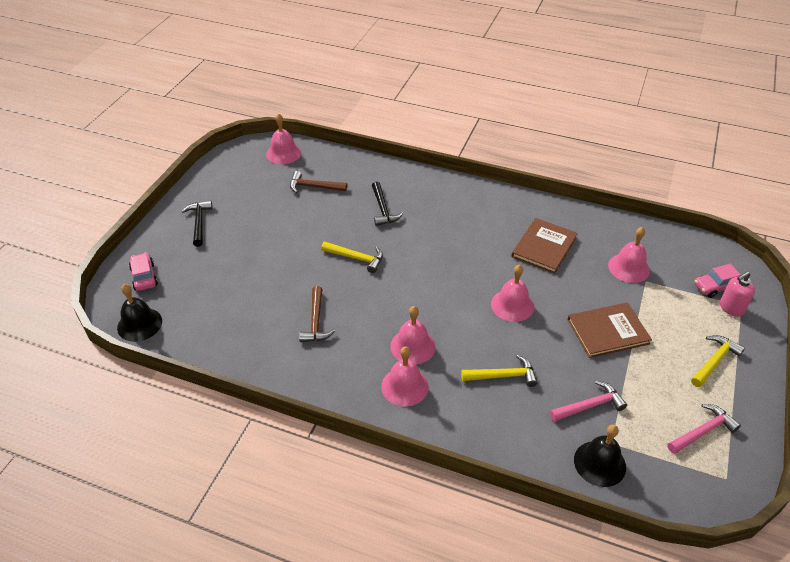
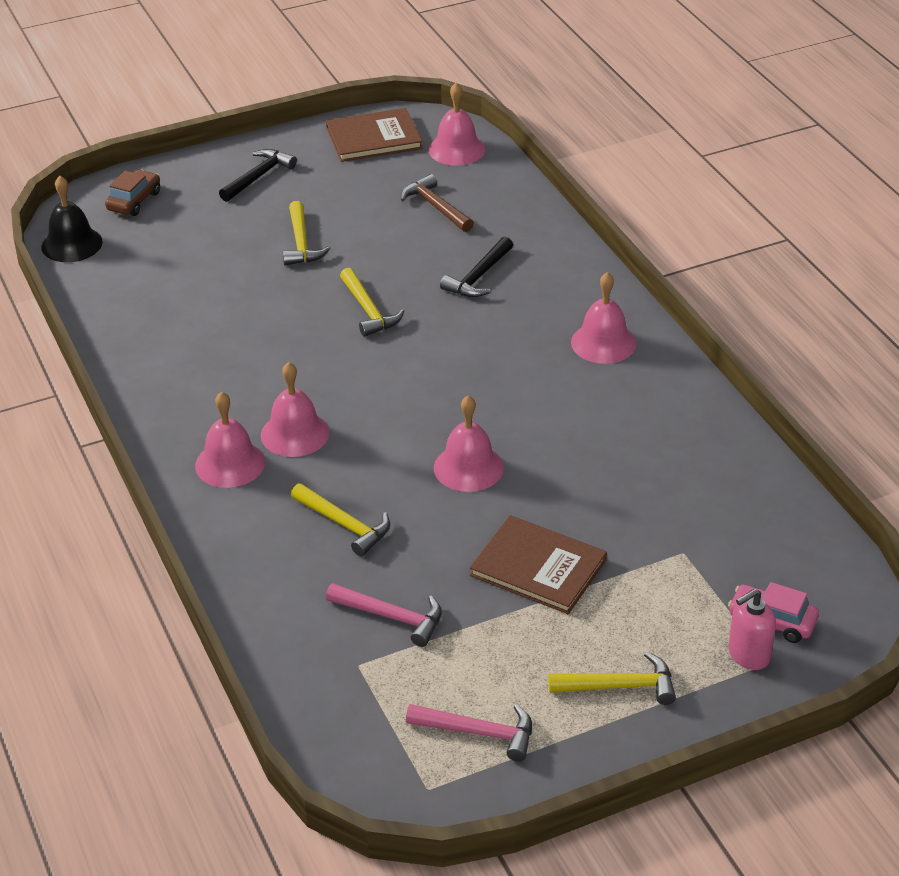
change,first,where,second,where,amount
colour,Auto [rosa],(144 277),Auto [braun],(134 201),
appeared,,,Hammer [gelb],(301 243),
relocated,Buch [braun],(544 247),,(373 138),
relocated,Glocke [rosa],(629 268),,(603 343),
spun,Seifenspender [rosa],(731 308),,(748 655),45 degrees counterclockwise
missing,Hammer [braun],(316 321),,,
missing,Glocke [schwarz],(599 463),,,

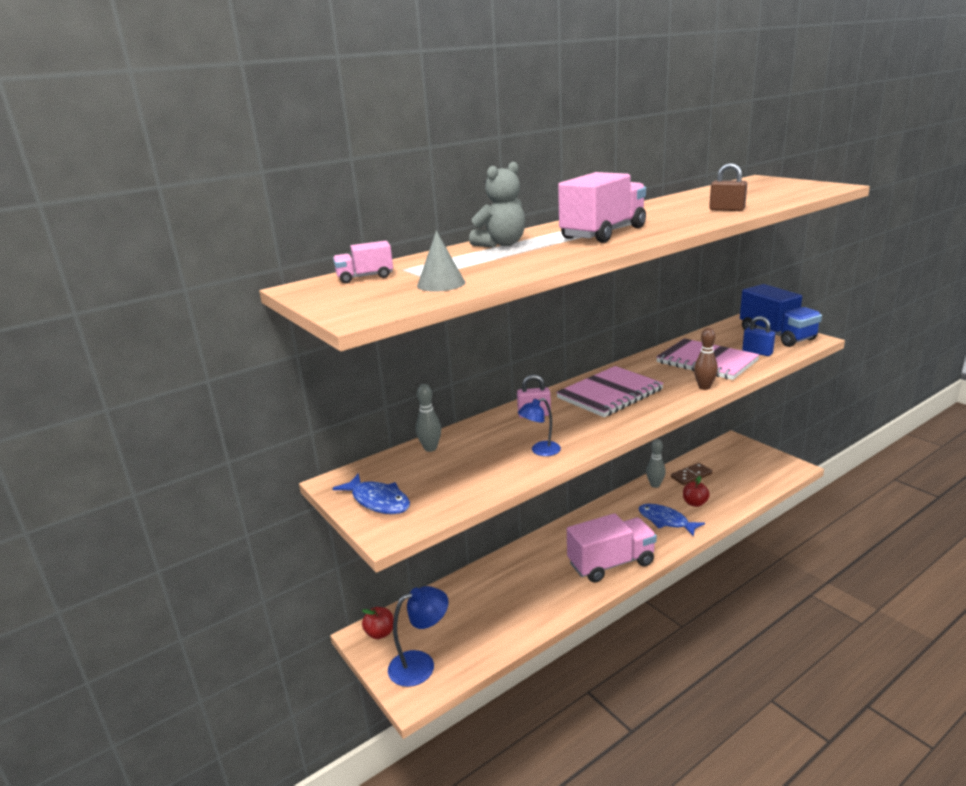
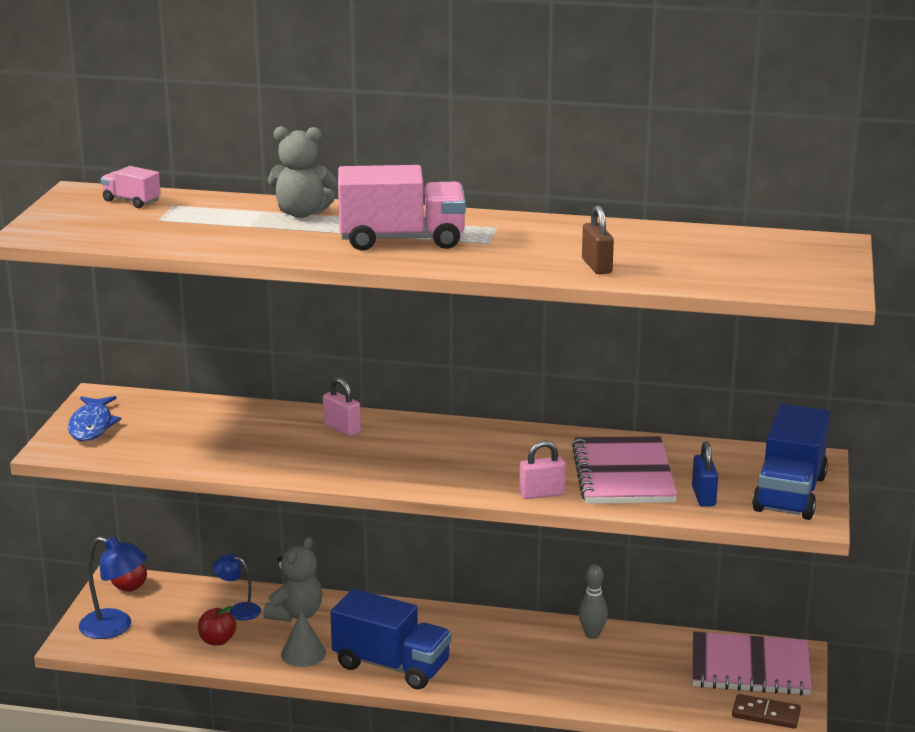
change,first,where,second,where,amount
relocated,Apfel [rot],(695 503),,(217 641),
relocated,Lampe [blau],(540 451),,(238 610),
appeared,,,Teddybär [grau],(296 614),
relocated,Kegel [grau],(441 284),,(303 653),
colour,Lastwagen [rosa],(611 563),Lastwagen [blau],(391 665),
exchanged,Bowlingkegel [braun],(704 387),Vorhängeschloss [rosa],(542 494),
relocated,Notizbuch [rosa],(610 394),,(750 667),
relocated,Dominostein [braun],(691 476),,(766 714),
missing,Bowlingkegel [grau],(430 448),,,
missing,Fisch [blau],(665 521),,,

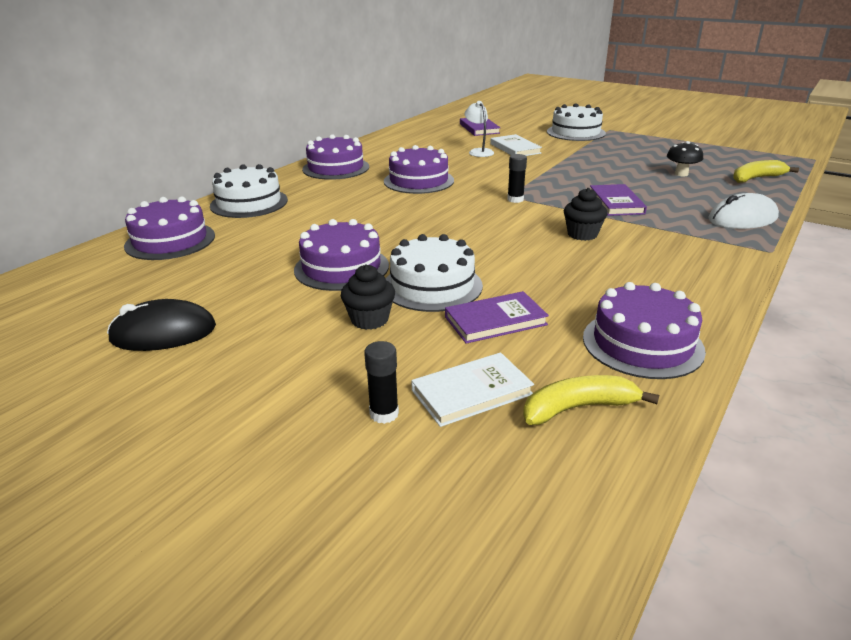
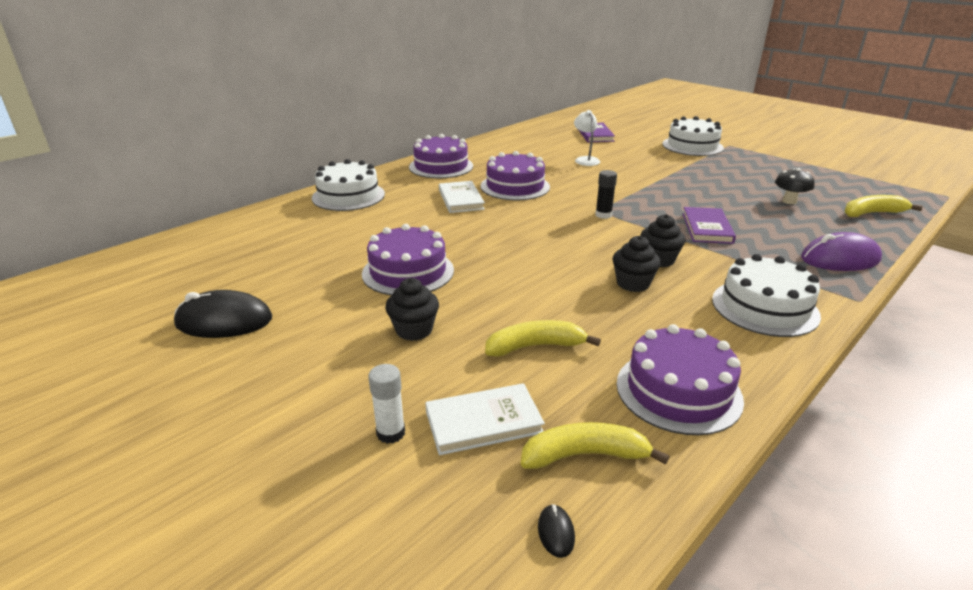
change,first,where,second,where,amount
colour,Klebestift [schwarz],(384 414),Klebestift [weiß],(390 433),
relocated,Buch [weiß],(515 148),,(461 199),
exchanged,Buch [lila],(495 321),Banane [gelb],(535 346),
appeared,,,Computermaus [schwarz],(556 532),
appeared,,,Muffin [schwarz],(633 283),
relocated,Kuchen [weiß],(432 286),,(764 307),
colour,Computermaus [weiß],(742 219),Computermaus [lila],(840 259),
missing,Kuchen [lila],(170 241),,,

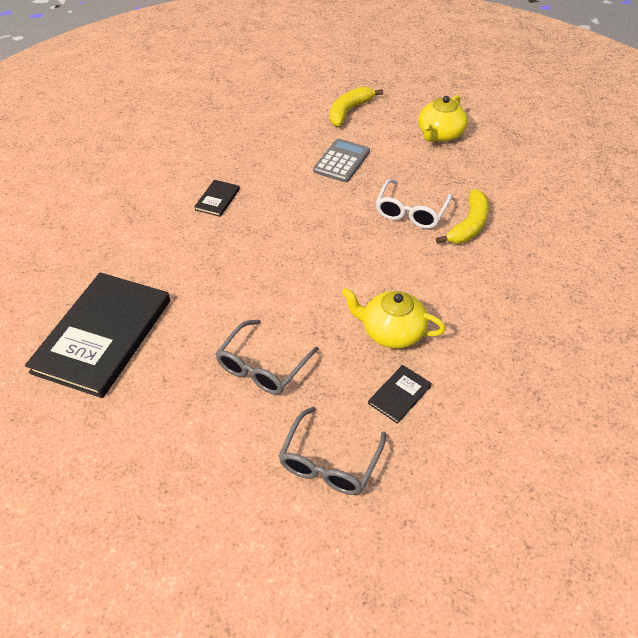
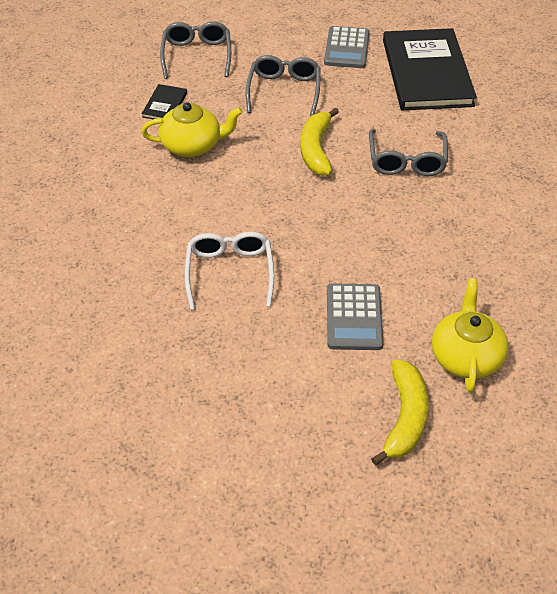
change,first,where,second,where,amount
relocated,Banane [gelb],(469 225),,(316 149),
appeared,,,Taschenrechner [grau],(346 48),
appeared,,,Brille [grau],(406 161),
relocated,Teekanne [gelb],(440 134),,(466 356),
missing,Buch [schwarz],(217 199),,,

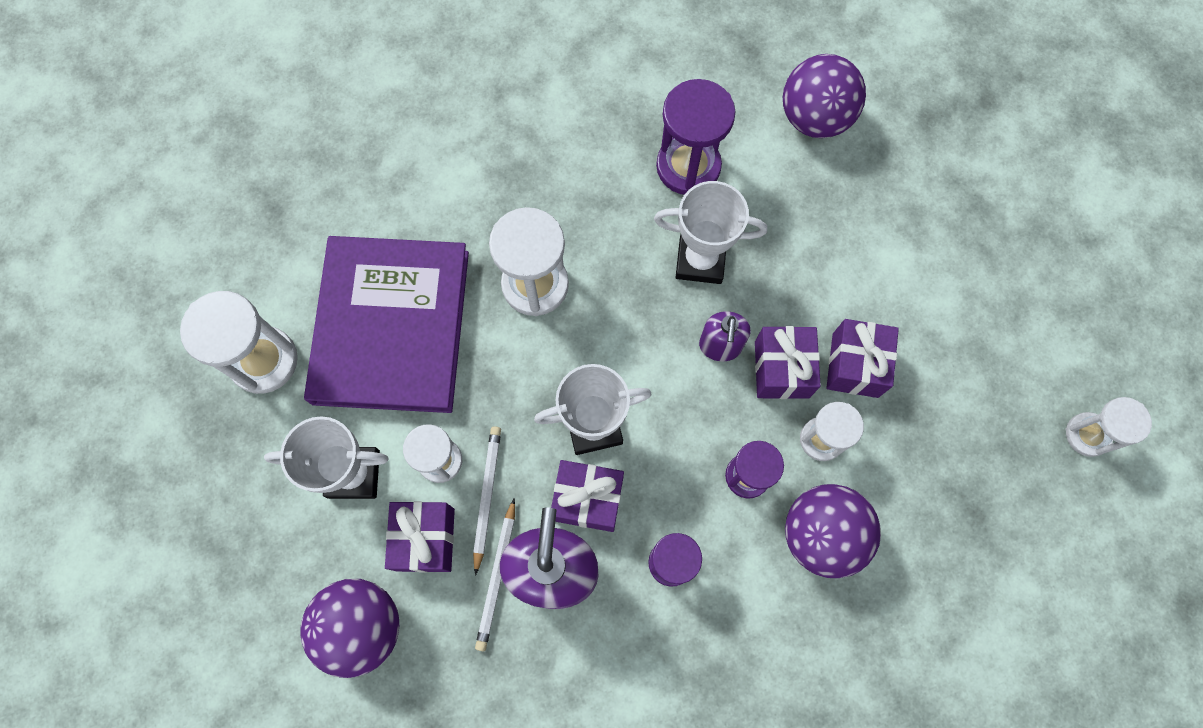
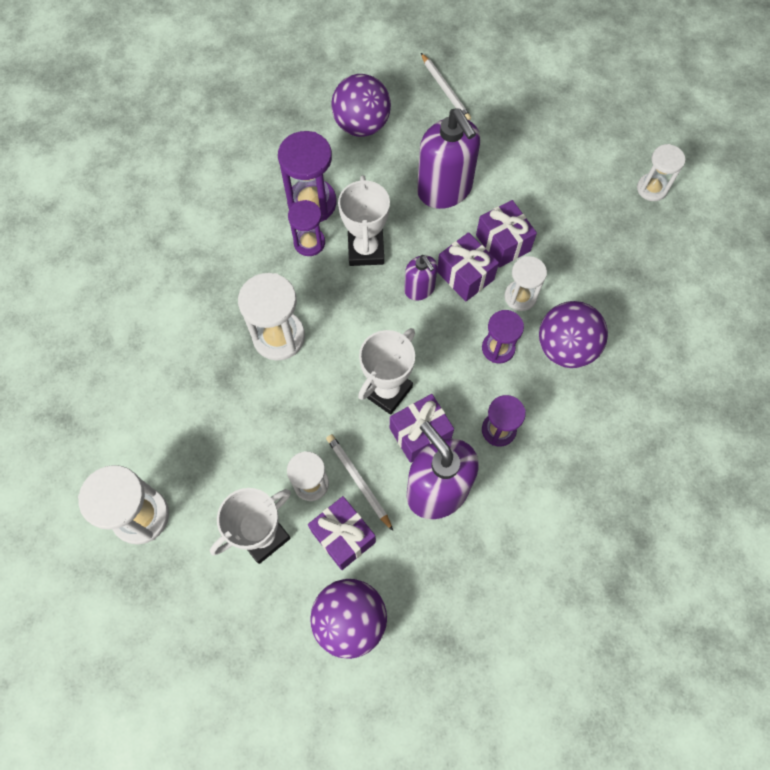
change,first,where,second,where,amount
appeared,,,Sanduhr [lila],(309 243),
spun,Pokal [weiß],(700 260),,(366 250),60 degrees counterclockwise
appeared,,,Seifenspender [lila],(444 190),
relocated,Bleistift [weiß],(497 576),,(445 89),
missing,Buch [lila],(391 326),,,

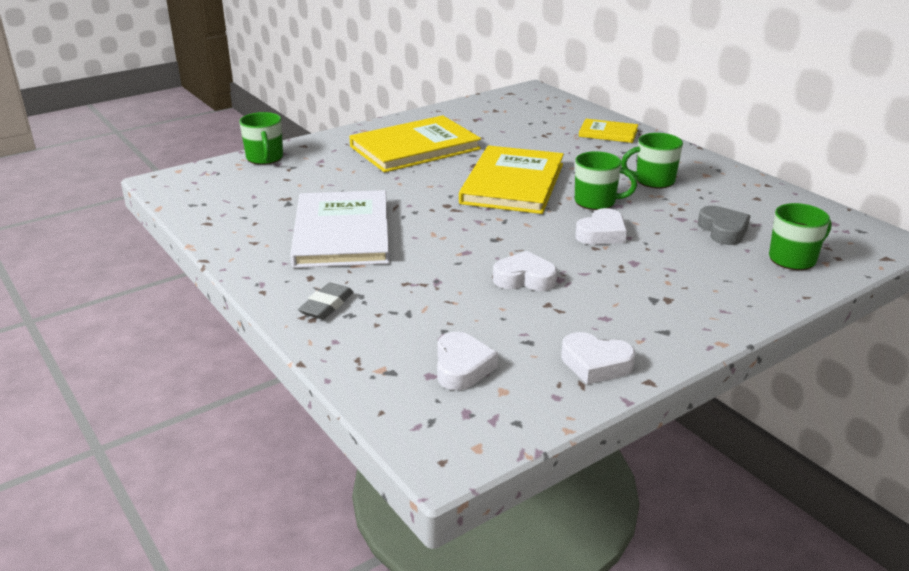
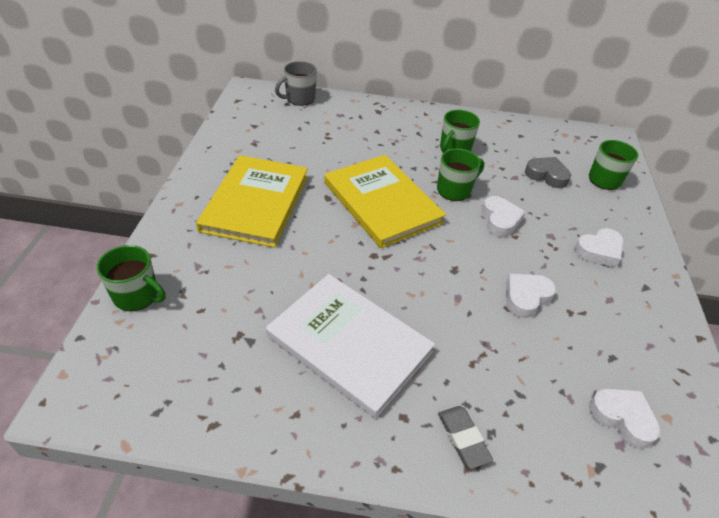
change,first,where,second,where,amount
appeared,,,Tasse [grau],(299 99),
relocated,Herz [weiß],(595 364),,(599 251),
missing,Buch [gelb],(608 133),,,

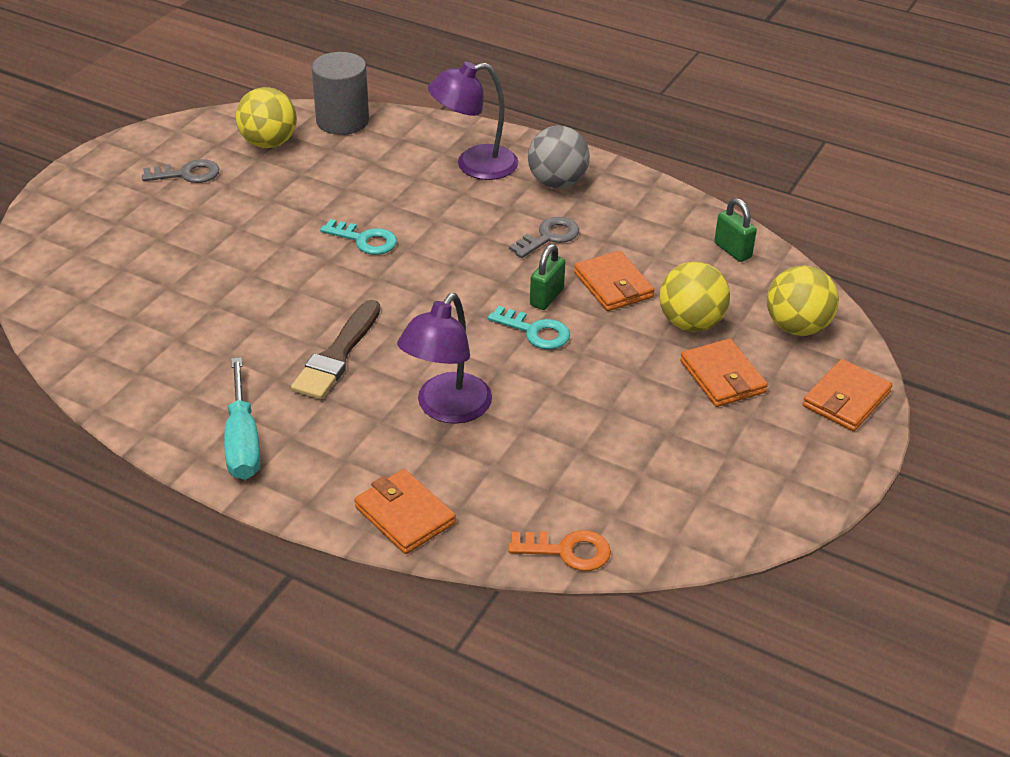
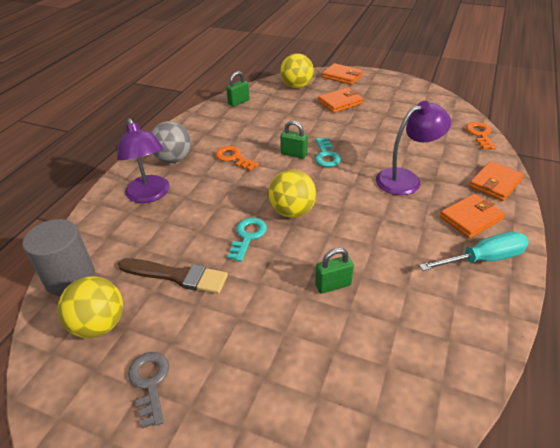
change,first,where,second,where,amount
relocated,Pinsel [braun],(337 355),,(177 276),
colour,Schlüssel [grau],(549 237),Schlüssel [orange],(234 158),
relocated,Ball [gelb],(690 323),,(292 211),
spun,Schlüssel [türkis],(535 331),,(326 155),150 degrees clockwise
appeared,,,Vorhängeschloss [grün],(333 285),
spun,Lampe [lila],(446 409),,(406 179),45 degrees counterclockwise
relocated,Geldbörse [orange],(613 285),,(470 218),

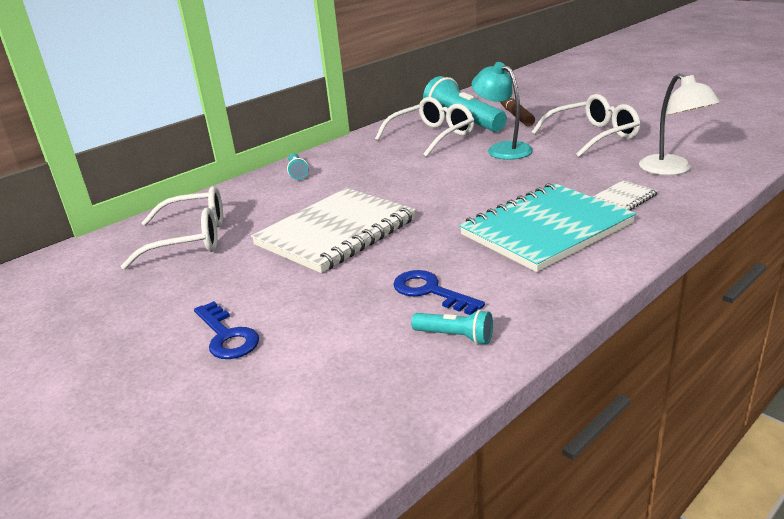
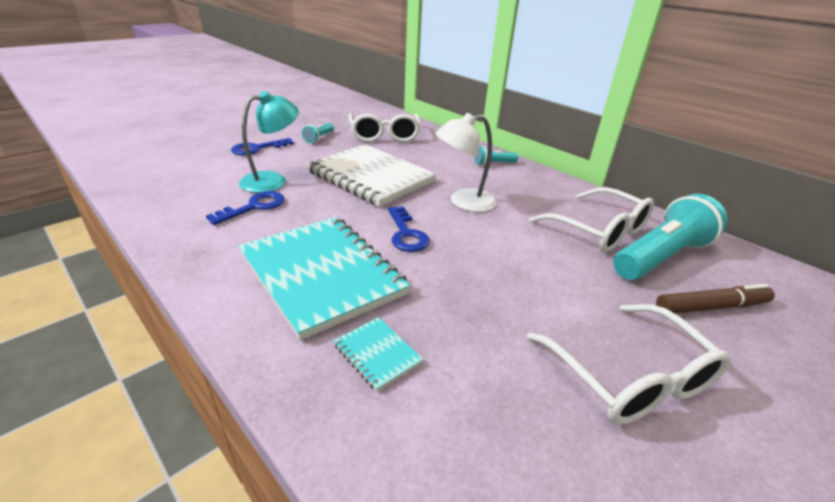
change,first,where,second,where,amount
relocated,Lampe [türkis],(502 149),,(272 180),
relocated,Taschenlampe [türkis],(455 336),,(319 138),
colour,Notizbuch [weiß],(624 198),Notizbuch [türkis],(377 354),
appeared,,,Schlüssel [blau],(406 234),
relocated,Lampe [weiß],(672 170),,(463 202),

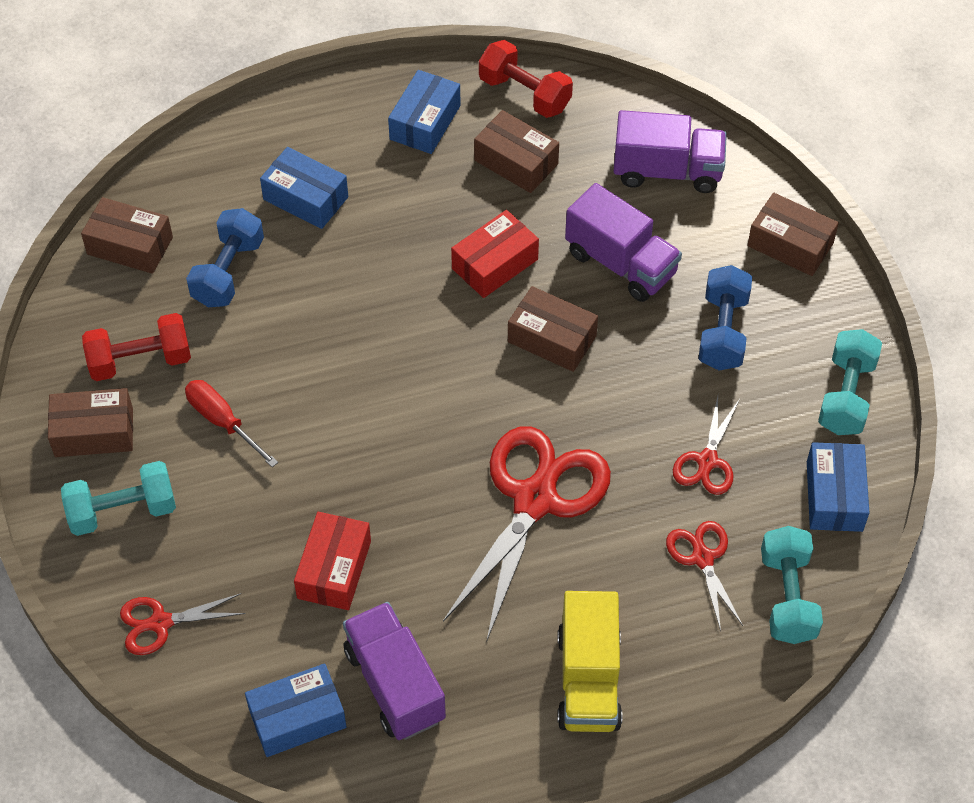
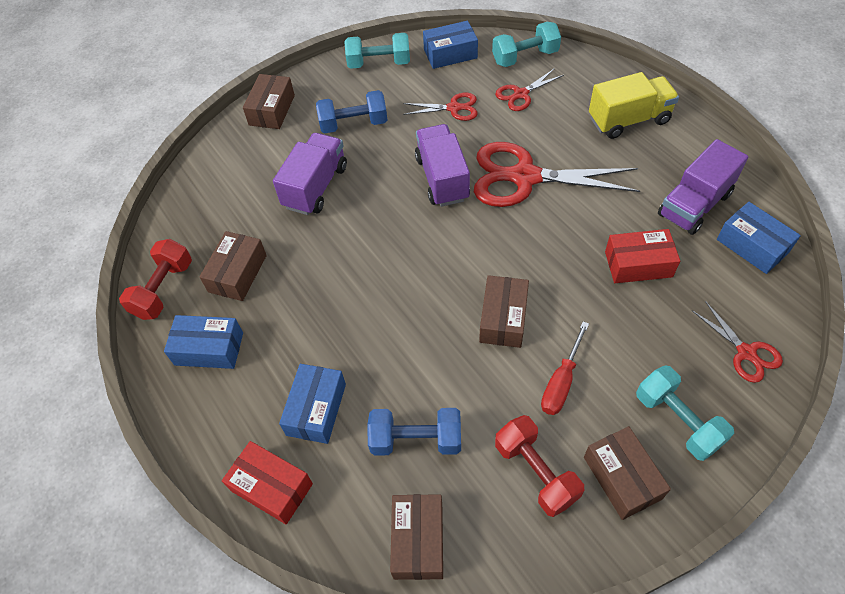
change,first,where,second,where,amount
relocated,Schachtel [rot],(495 264),,(272 487),
relocated,Lastwagen [lila],(667 171),,(442 178),
relocated,Schachtel [braun],(552 339),,(503 318),

